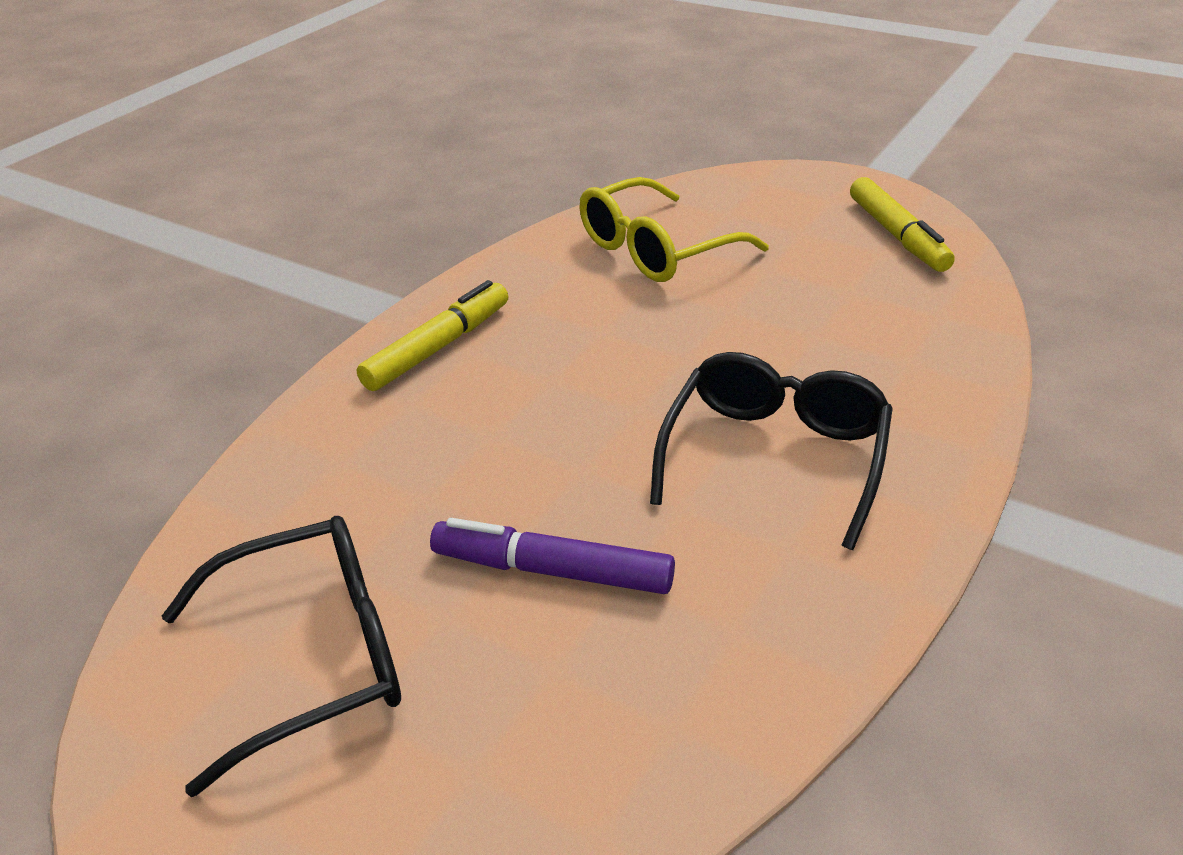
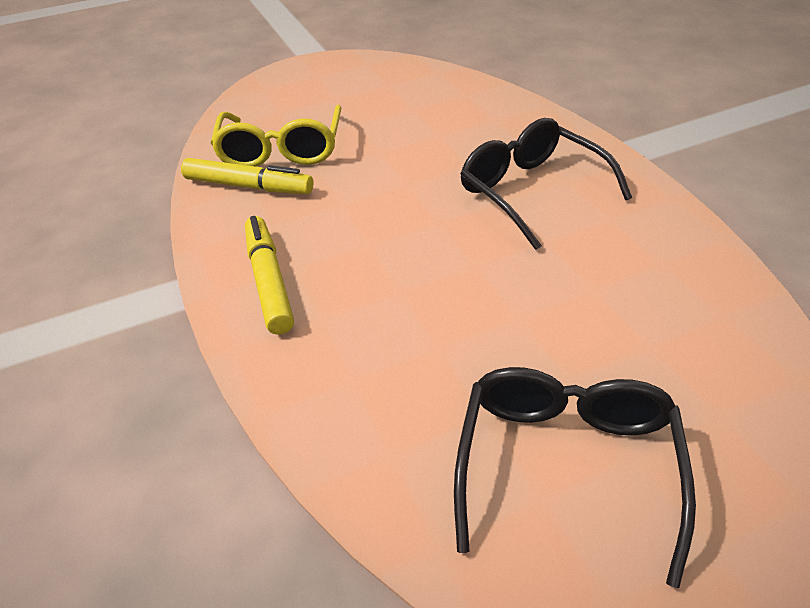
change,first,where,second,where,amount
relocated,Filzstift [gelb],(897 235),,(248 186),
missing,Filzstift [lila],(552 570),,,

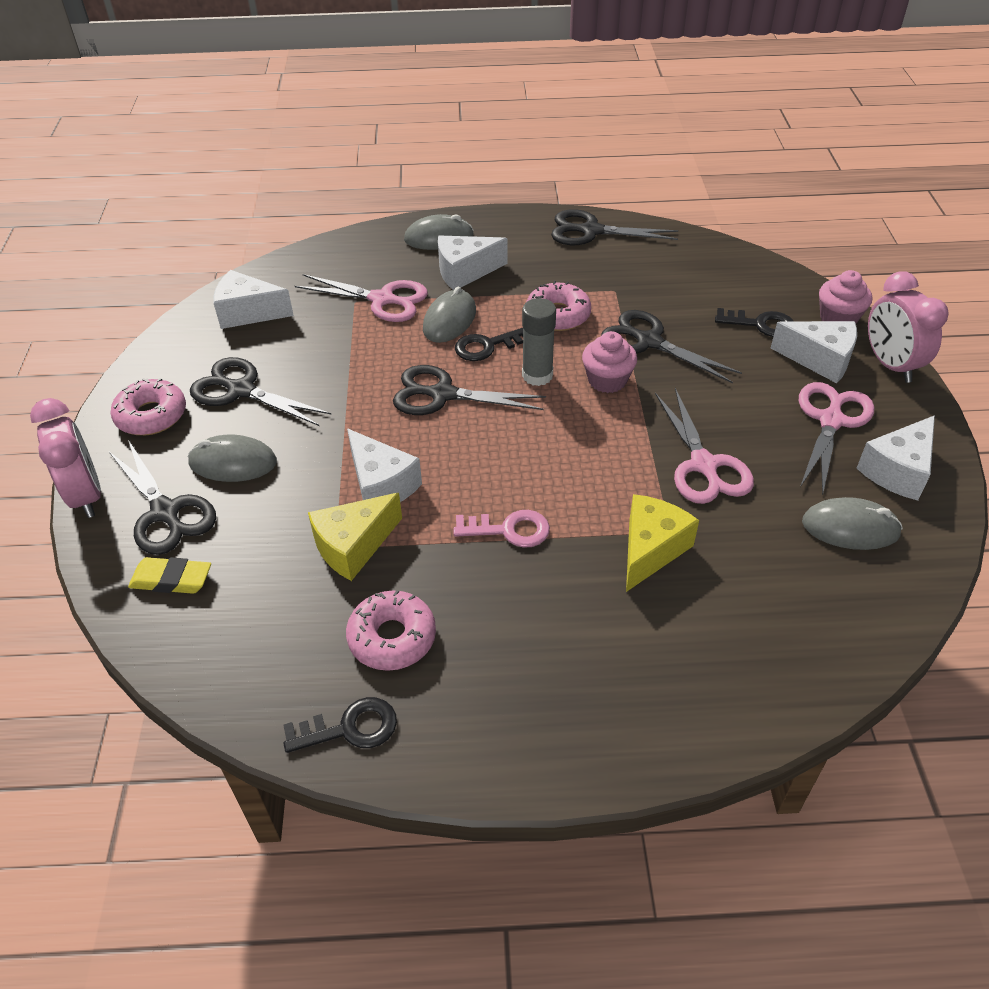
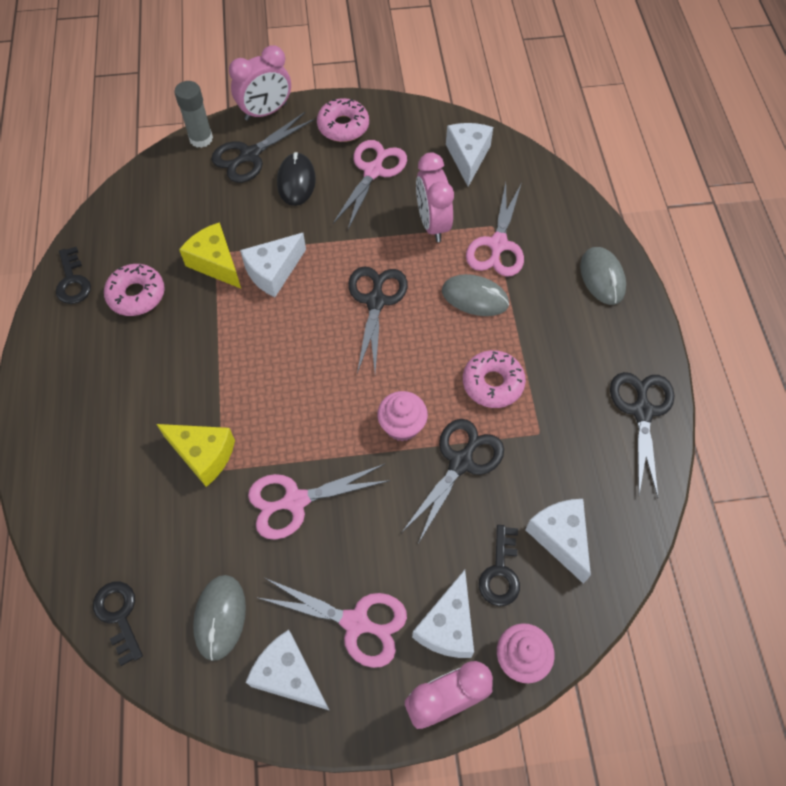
change,first,where,second,where,amount
relocated,Schlüssel [schwarz],(487 346),,(119 615),
relocated,Klebestift [grau],(537 375),,(201 139),
colour,Computermaus [grau],(233 463),Computermaus [schwarz],(296 181),
colour,Schere [schwarz],(241 390),Schere [rosa],(373 171),
appeared,,,Wecker [rosa],(432 224),
relocated,Käse [weiß],(465 272),,(560 538),
missing,Radiergummi [gelb],(171 579),,,
missing,Schlüssel [rosa],(509 530),,,

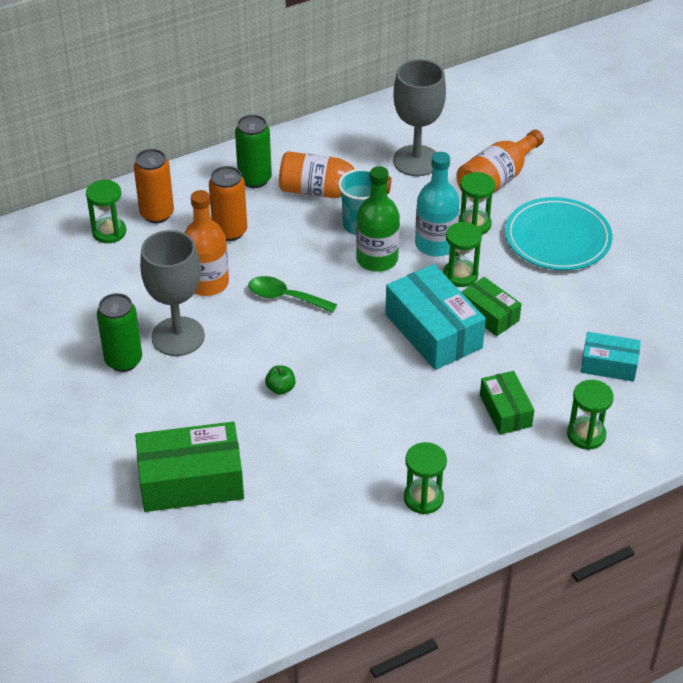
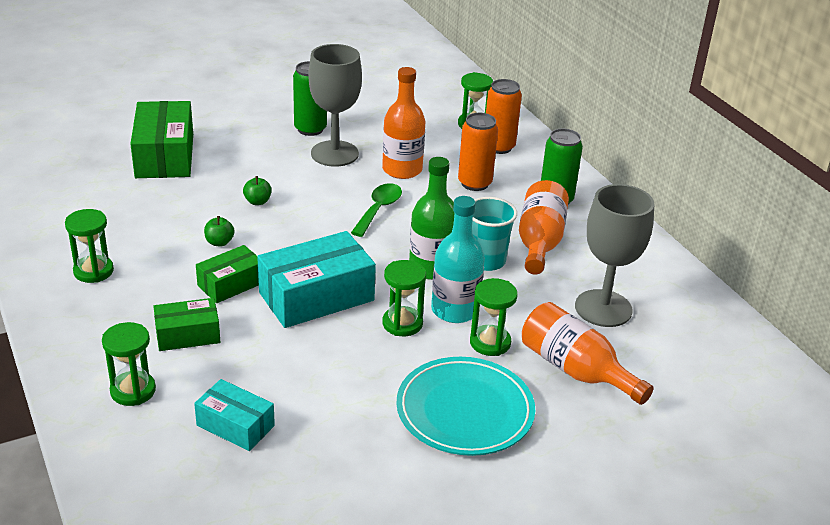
change,first,where,second,where,amount
spun,Schachtel [türkis],(608 365),,(235 425),75 degrees counterclockwise
relocated,Schachtel [grün],(489 315),,(231 284),
appeared,,,Apfel [grün],(219 242),

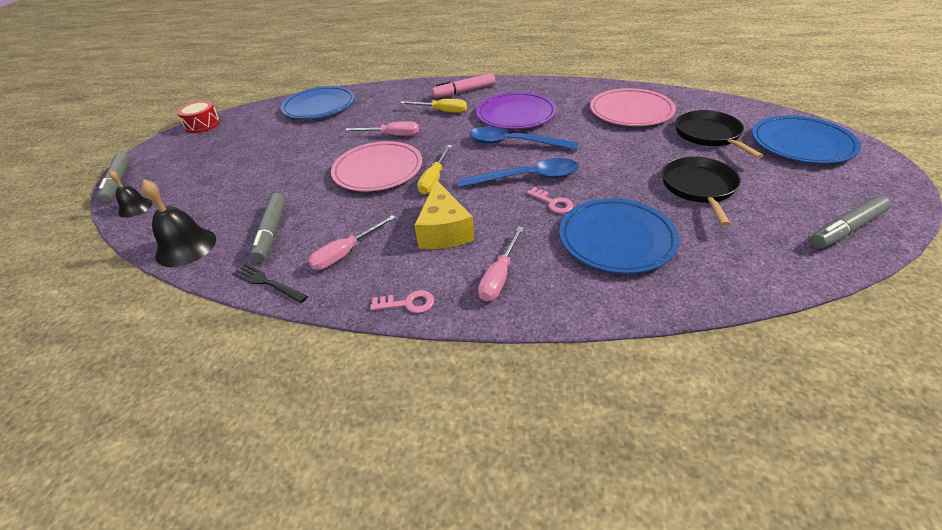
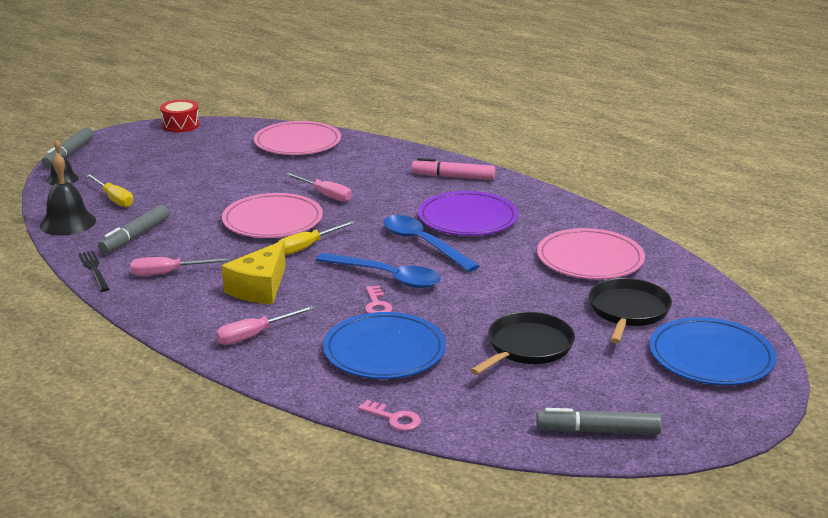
change,first,where,second,where,amount
relocated,Schraubenzieher [gelb],(442 111),,(114 199),
colour,Teller [blau],(319 106),Teller [rosa],(297 143),
relocated,Schlüssel [rosa],(407 303),,(394 418),

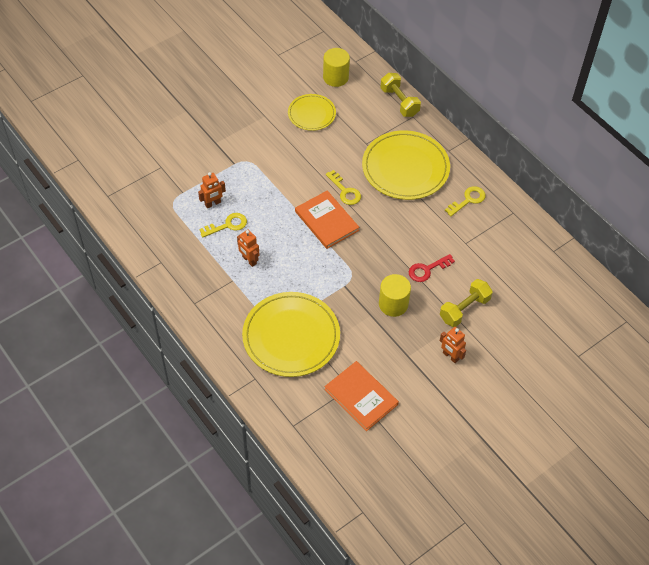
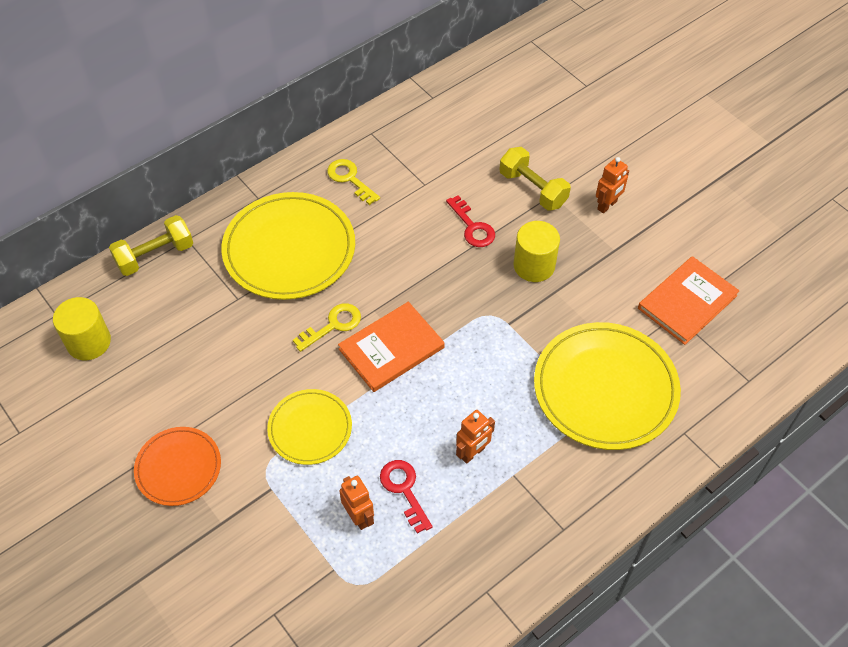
change,first,where,second,where,amount
appeared,,,Teller [orange],(178 468),
relocated,Teller [gelb],(311 114),,(310 428),
colour,Schlüssel [gelb],(227 225),Schlüssel [rot],(404 490),

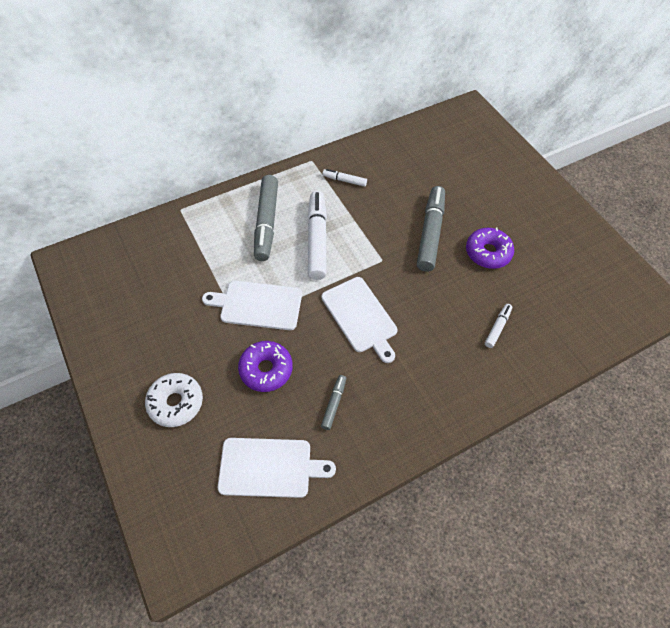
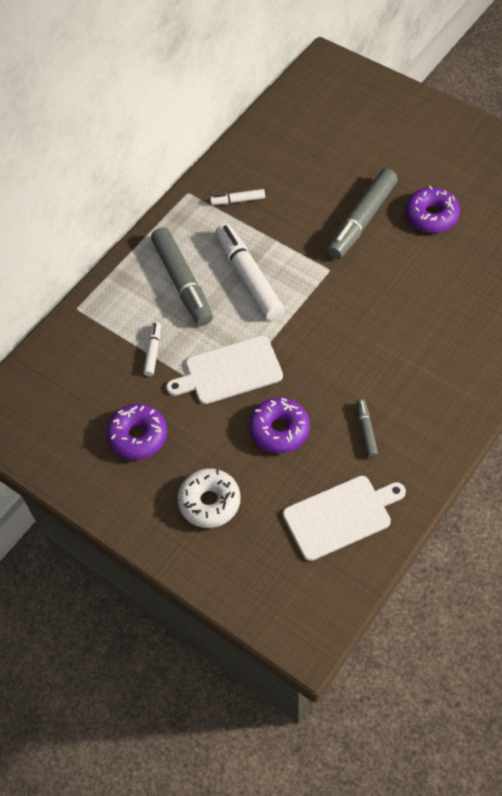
change,first,where,second,where,amount
appeared,,,Donut [lila],(138 436),
relocated,Filzstift [weiß],(497 327),,(153 352),
spun,Filzstift [grau],(430 233),,(362 220),135 degrees counterclockwise
missing,Schneidebrett [weiß],(360 317),,,

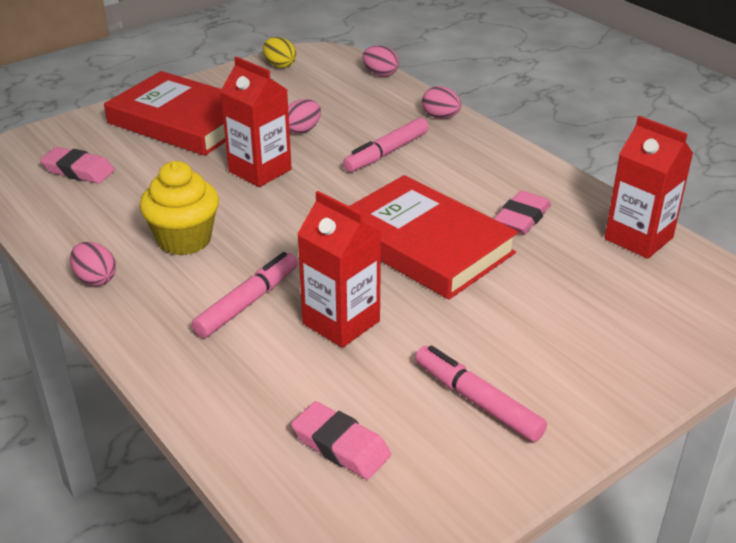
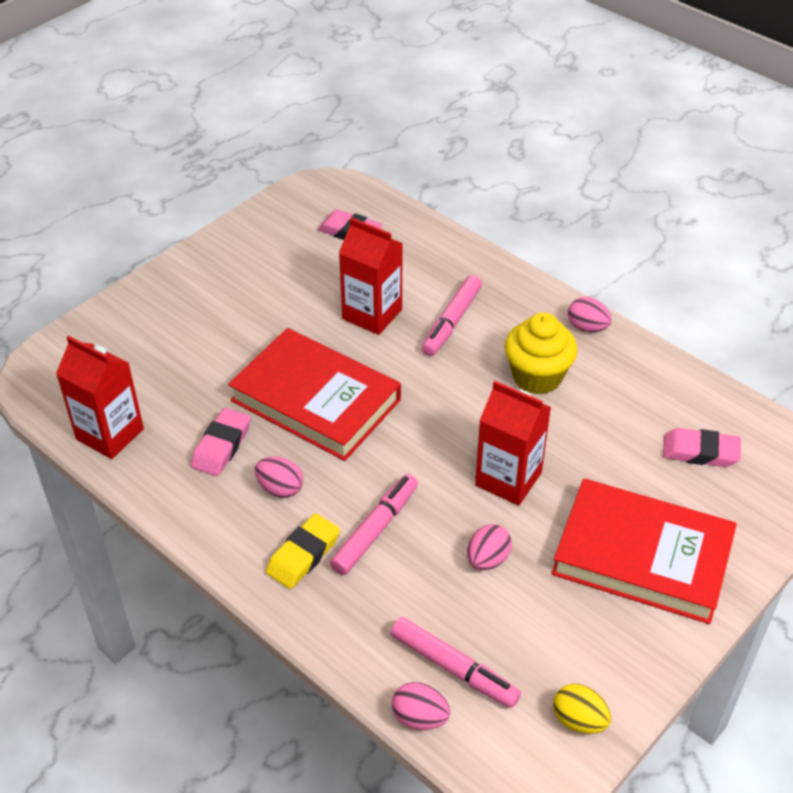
change,first,where,second,where,amount
relocated,Ei [rosa],(440 117),,(280 488),
appeared,,,Radiergummi [gelb],(303 555),
relocated,Filzstift [rosa],(477 401),,(454 668),

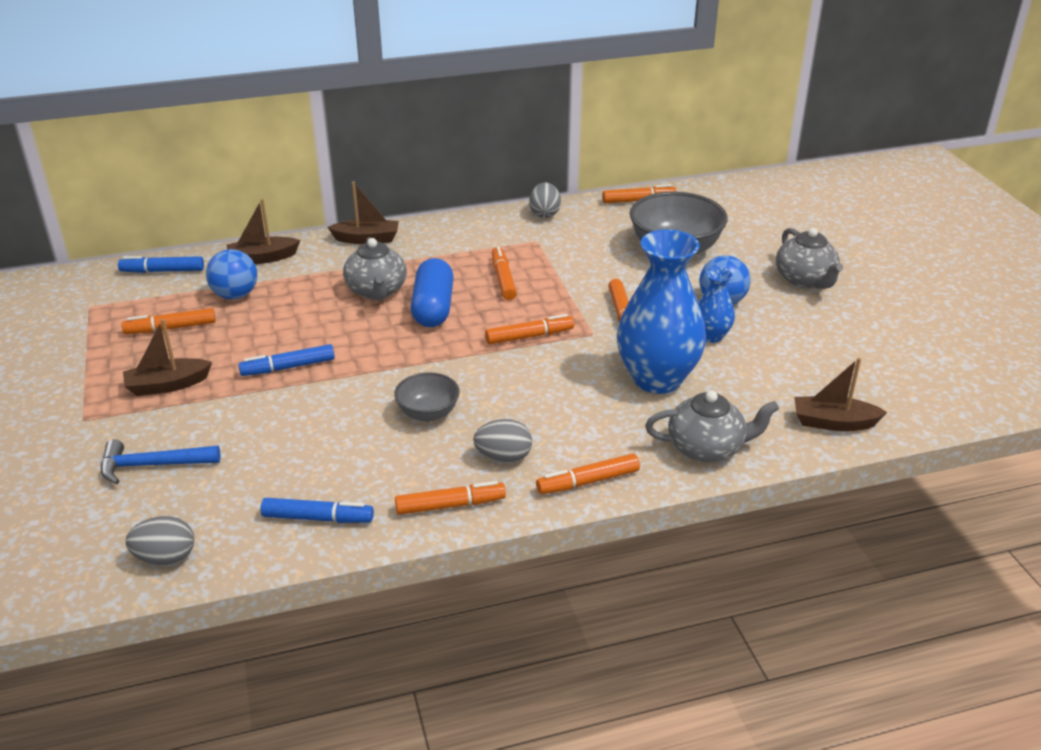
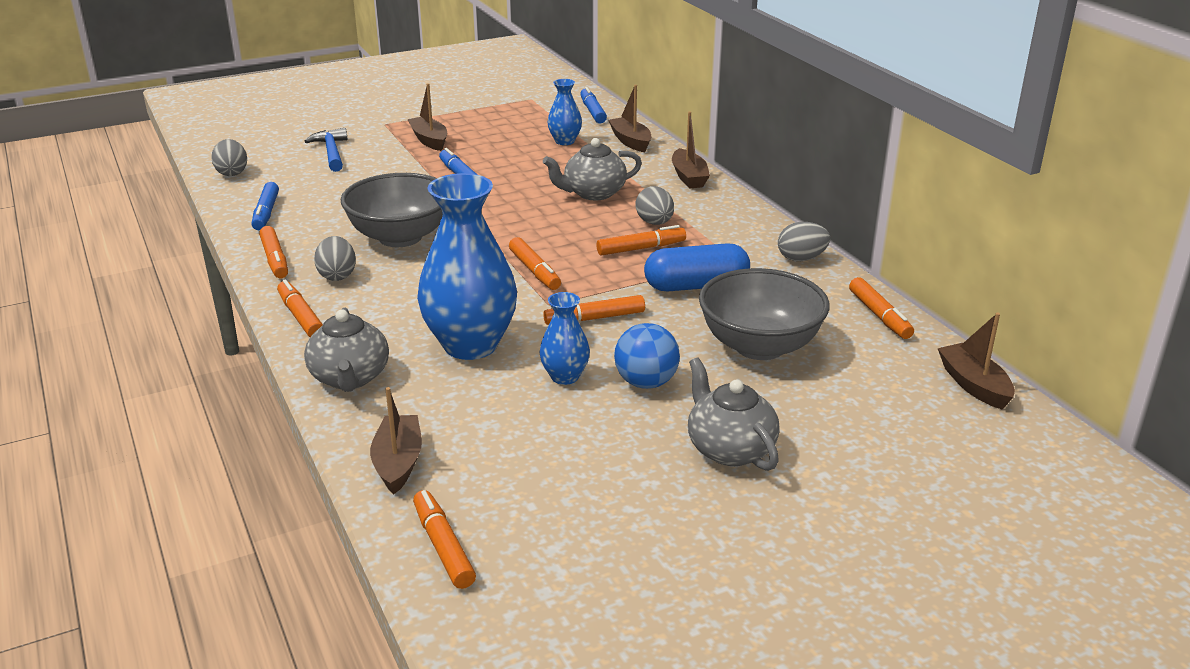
change,first,where,second,where,amount
size,Schüssel [grau],(428 413),,(400 237),x1.84
relocated,Filzstift [orange],(171 328),,(443 546),
exchanged,Ball [blau],(235 295),Vase [blau],(565 141),
appeared,,,Ei [grau],(654 223),
relocated,Kapsel [blau],(433 308),,(696 286),
spun,Teekanne [grau],(805 280),,(729 449),90 degrees clockwise
appeared,,,Boot [braun],(974 385),

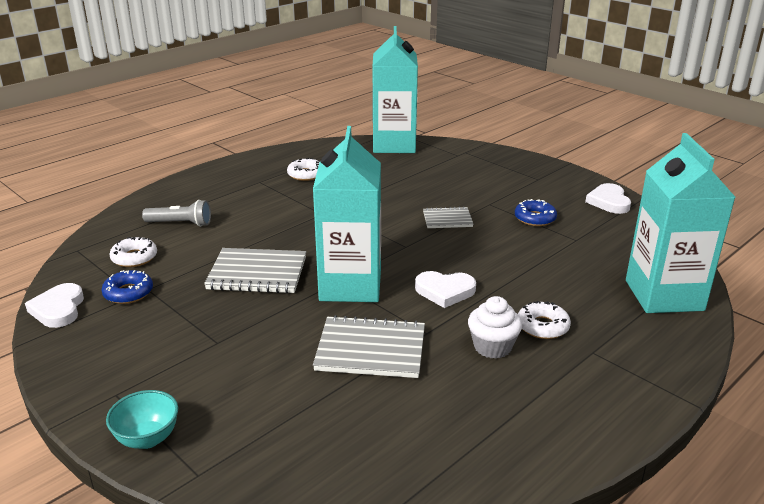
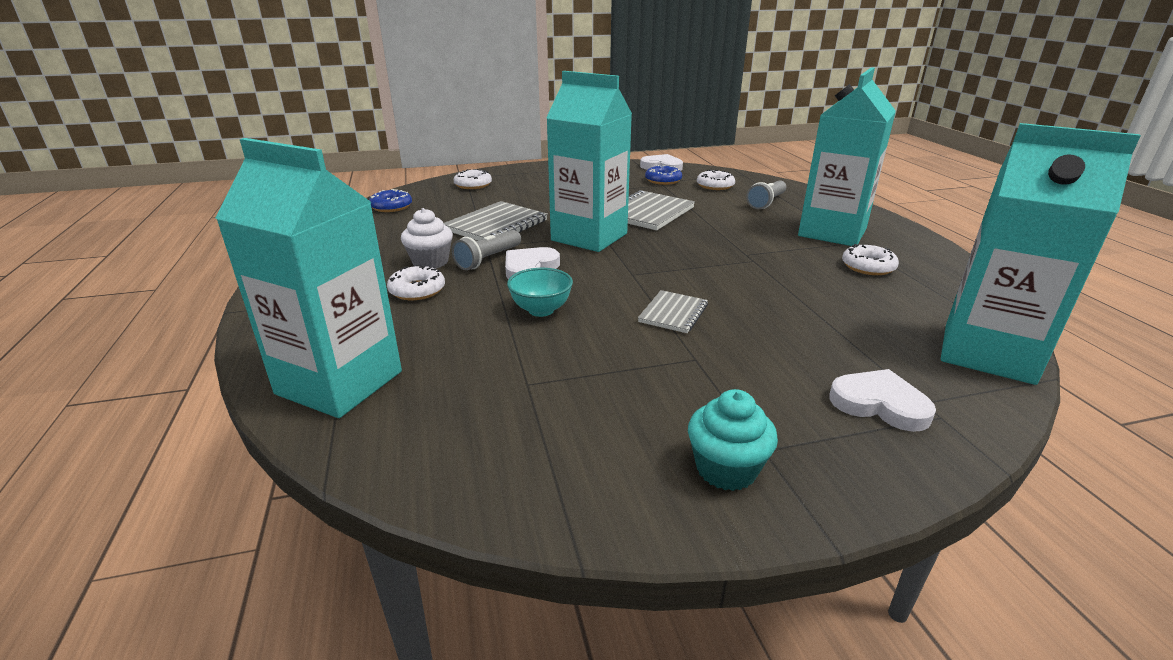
change,first,where,second,where,amount
relocated,Donut [blau],(535 218),,(391 207),
appeared,,,Taschenlampe [grau],(488 259),
appeared,,,Donut [weiß],(473 185),
relocated,Schüssel [türkis],(147 438),,(541 310),
appeared,,,Muffin [türkis],(726 469),
appeared,,,Getränkekarton [türkis],(832 232),
relocated,Herz [weiß],(609 202),,(879 404),

